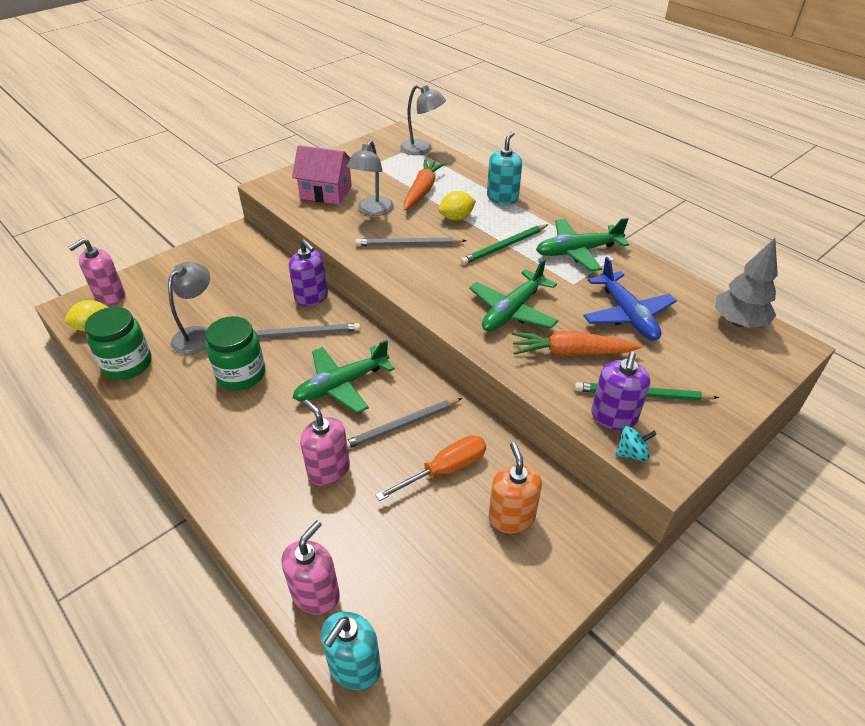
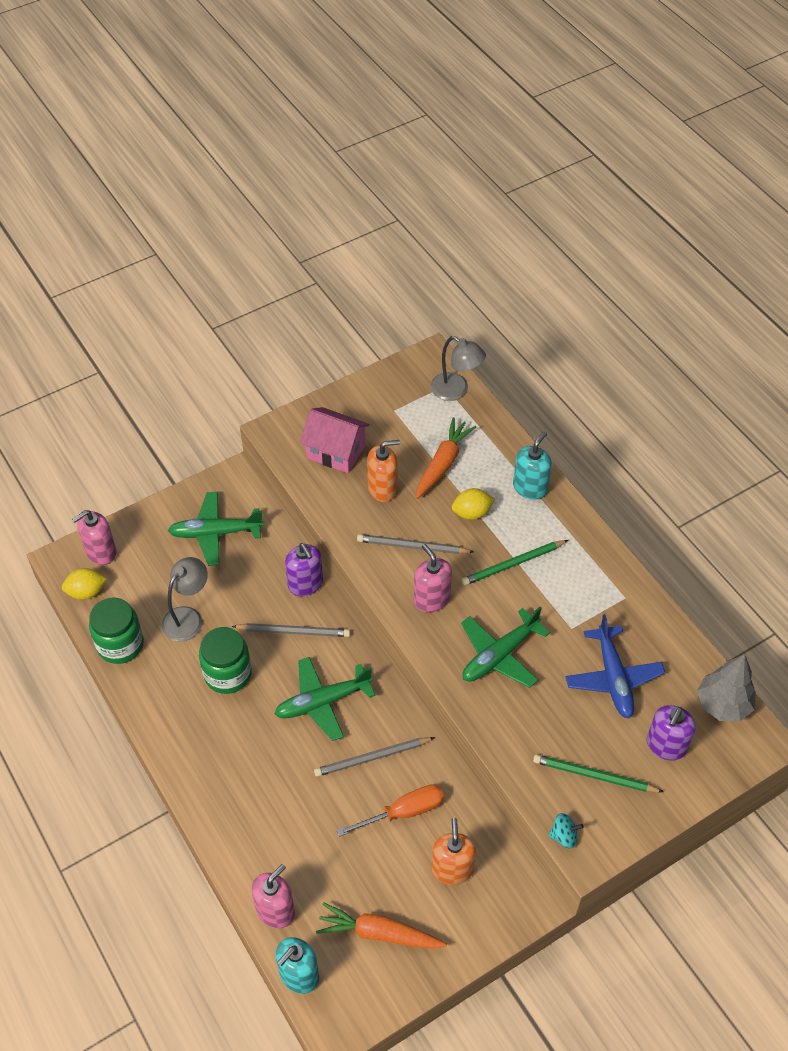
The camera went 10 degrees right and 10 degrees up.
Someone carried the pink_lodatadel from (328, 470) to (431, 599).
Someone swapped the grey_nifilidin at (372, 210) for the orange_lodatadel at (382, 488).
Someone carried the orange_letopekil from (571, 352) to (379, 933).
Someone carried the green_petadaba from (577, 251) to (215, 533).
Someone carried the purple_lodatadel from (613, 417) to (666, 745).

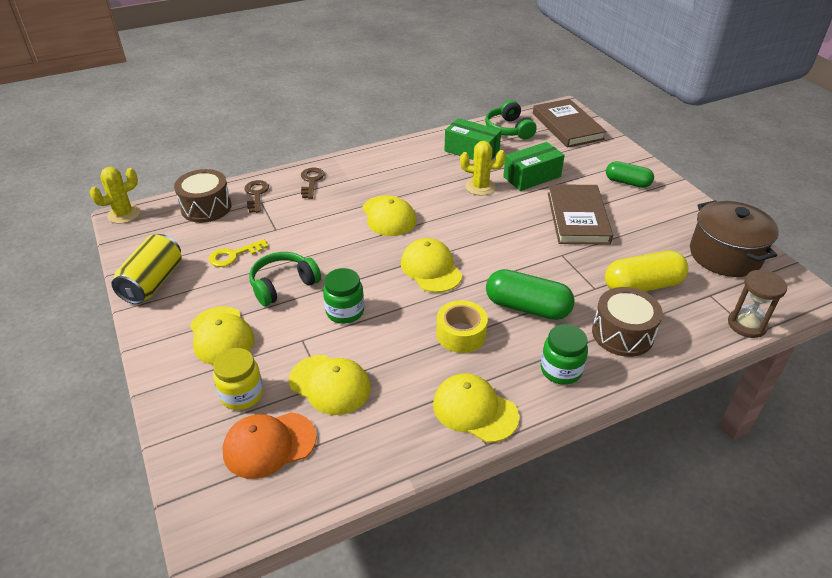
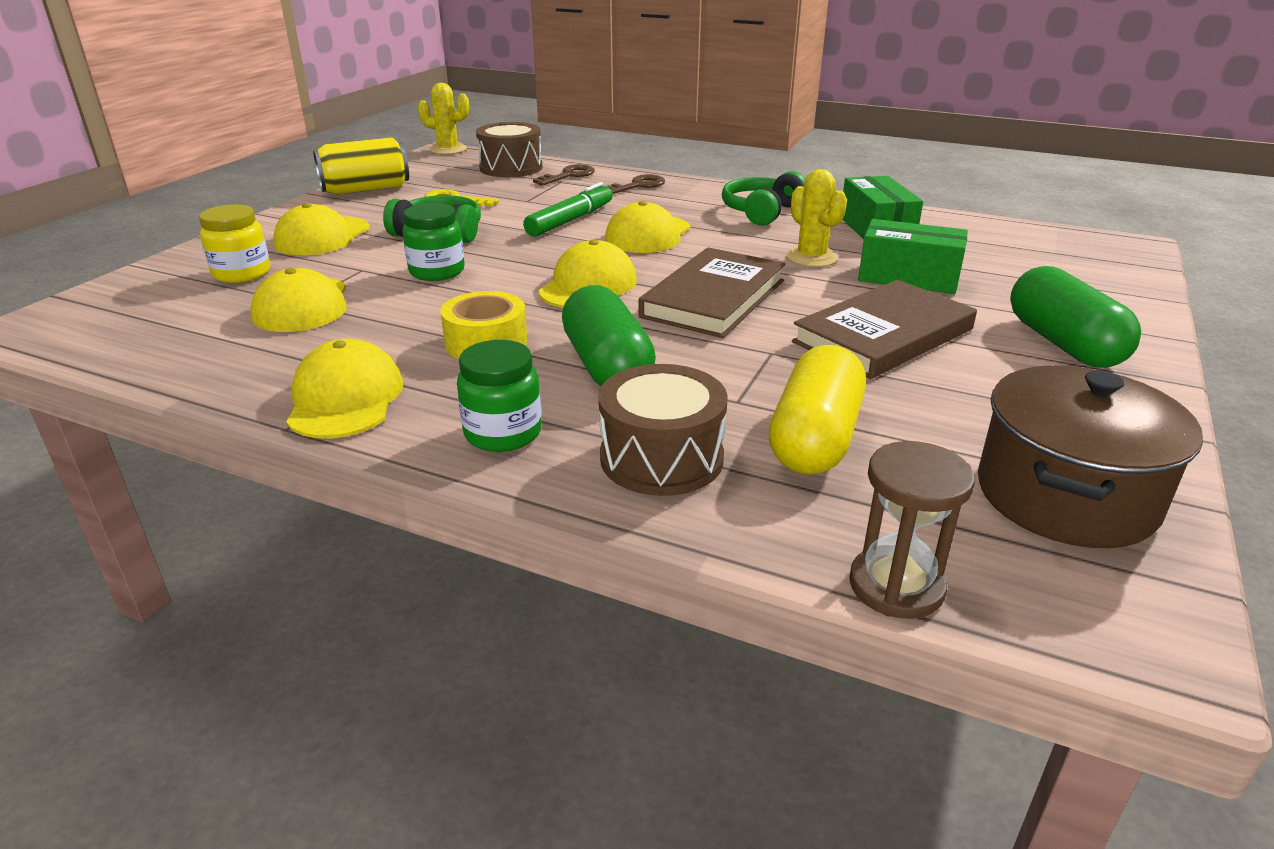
The camera went 50 degrees right and 10 degrees down.
Someone took away the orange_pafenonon at (269, 445).
Someone carried the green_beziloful from (508, 129) to (762, 212).
Someone carried the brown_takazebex from (567, 126) to (714, 298).
Someone rotated the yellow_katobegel at (642, 286) by 75 degrees clockwise.
Someone scaled the green_katobegel at (627, 182) by 1.51.
Someone put down the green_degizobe at (570, 220).

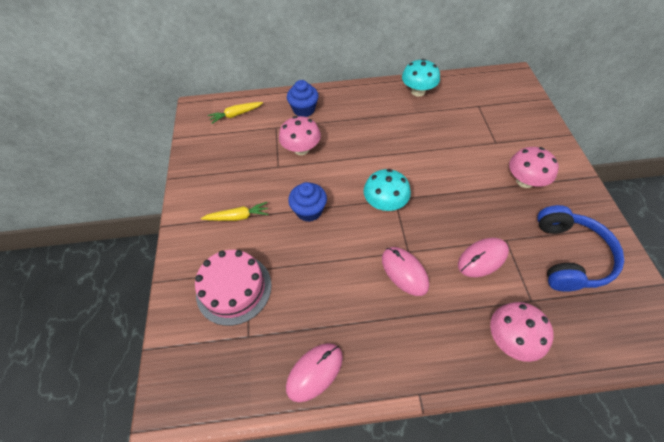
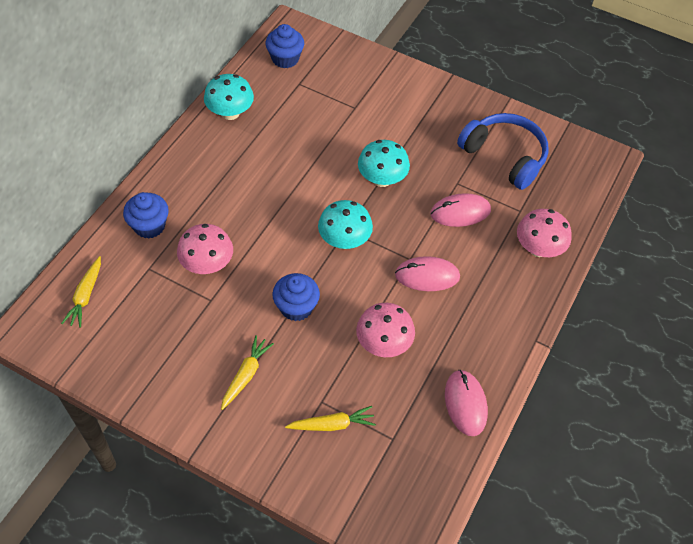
The camera went 60 degrees left and 0 degrees up.
Someone swapped the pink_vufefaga at (234, 288) for the yellow_letopekil at (332, 424).
Someone rotated the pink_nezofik at (482, 258) by 75 degrees clockwise.
Someone carried the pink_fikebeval from (524, 181) to (383, 343).
Someone put down the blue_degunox at (285, 59).
Someone put down the turquoise_fikebeval at (382, 179).

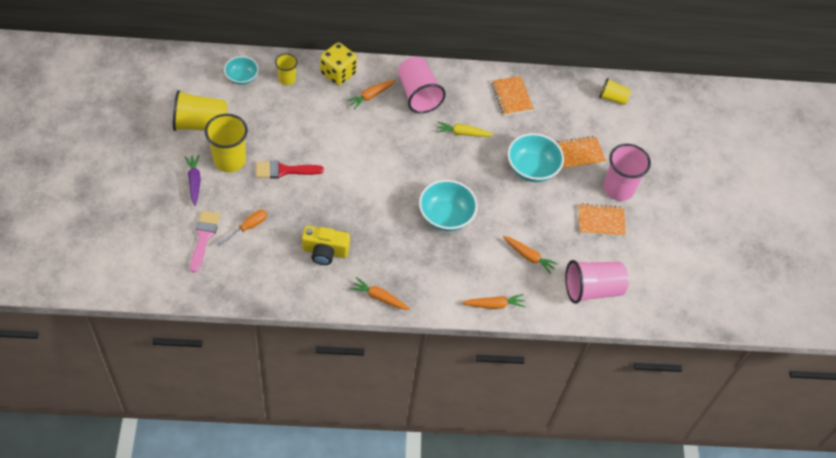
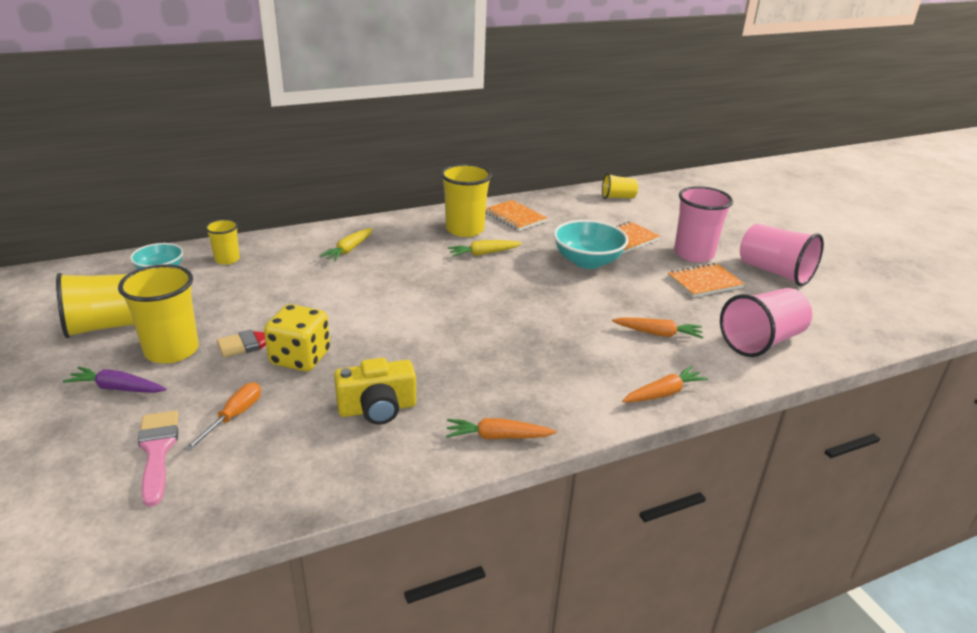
The camera went 20 degrees left and 25 degrees down.
Someone rotated the purple_letopekil at (194, 182) by 45 degrees counterclockwise.
Someone carried the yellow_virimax from (338, 73) to (300, 358).
Someone repainted the orange_letopekil at (371, 96), which became the yellow_letopekil at (349, 250).
Someone carried the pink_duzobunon from (418, 94) to (774, 272).
Someone took away the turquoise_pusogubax at (446, 216).
Someone put down the yellow_duzobunon at (465, 229).

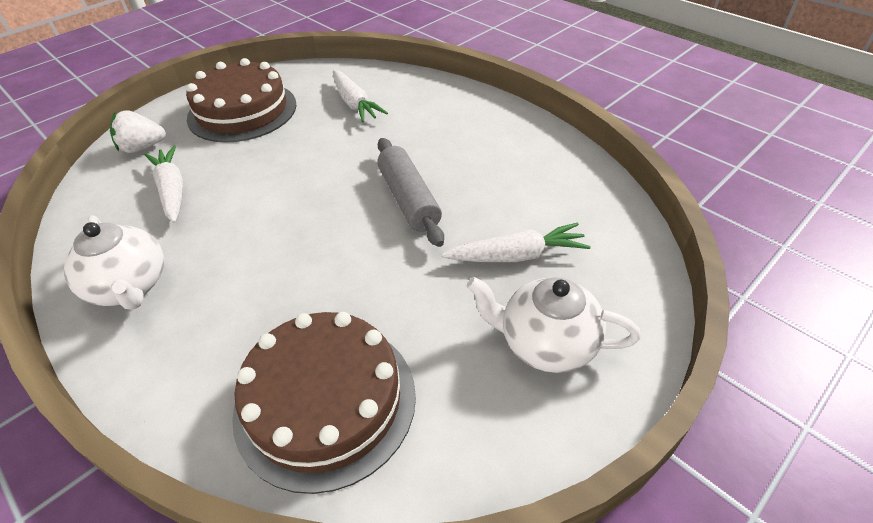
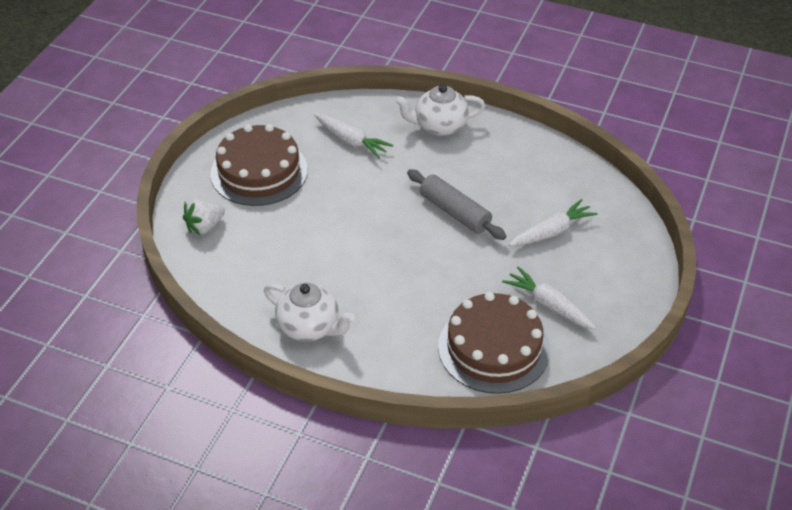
The camera went 25 degrees left and 0 degrees up.
Someone carried the white_letopekil from (172, 191) to (549, 305).
Someone carried the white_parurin from (546, 344) to (439, 126).

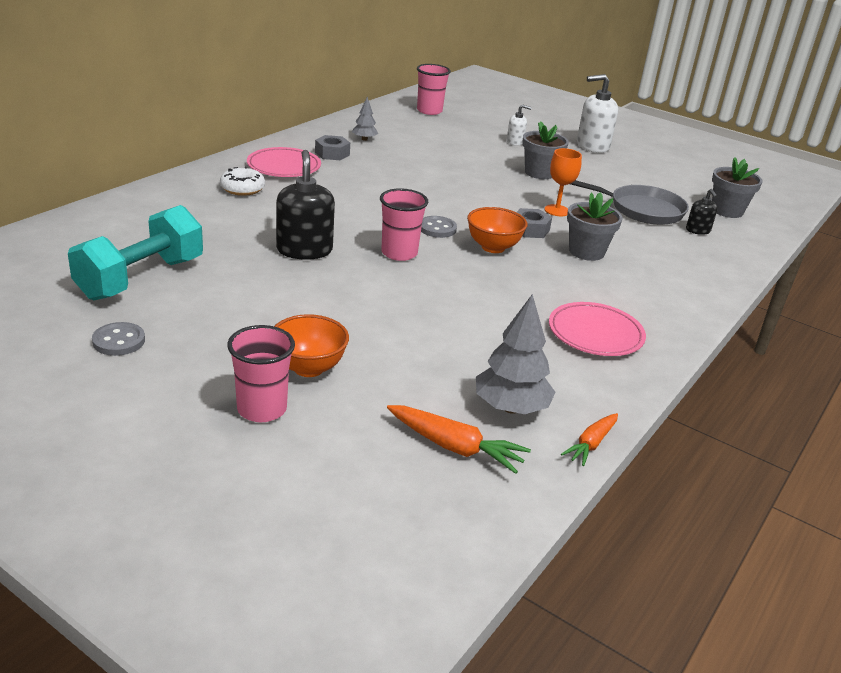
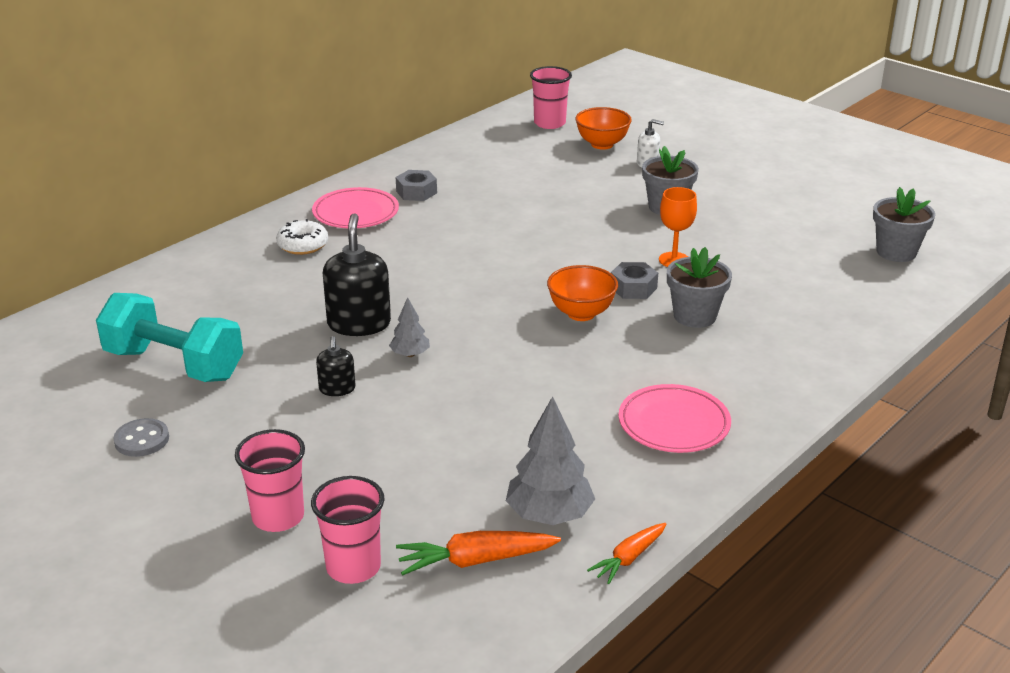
The camera went 10 degrees right and 0 degrees up.
Someone rotated the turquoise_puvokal at (141, 278) by 75 degrees clockwise.
Someone carried the orange_pusogubax from (308, 368) to (602, 144).
Someone carried the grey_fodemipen from (364, 139) to (410, 354).
Someone carried the pink_duzobunon from (399, 253) to (353, 567).
Someone rotated the orange_letopekil at (455, 447) by 135 degrees clockwise.
Someone took away the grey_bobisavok at (437, 228).
Someone took away the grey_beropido at (641, 210).
Someone took away the white_lodatadel at (592, 146).
Someone carried the black_lodatadel from (698, 230) to (337, 389).

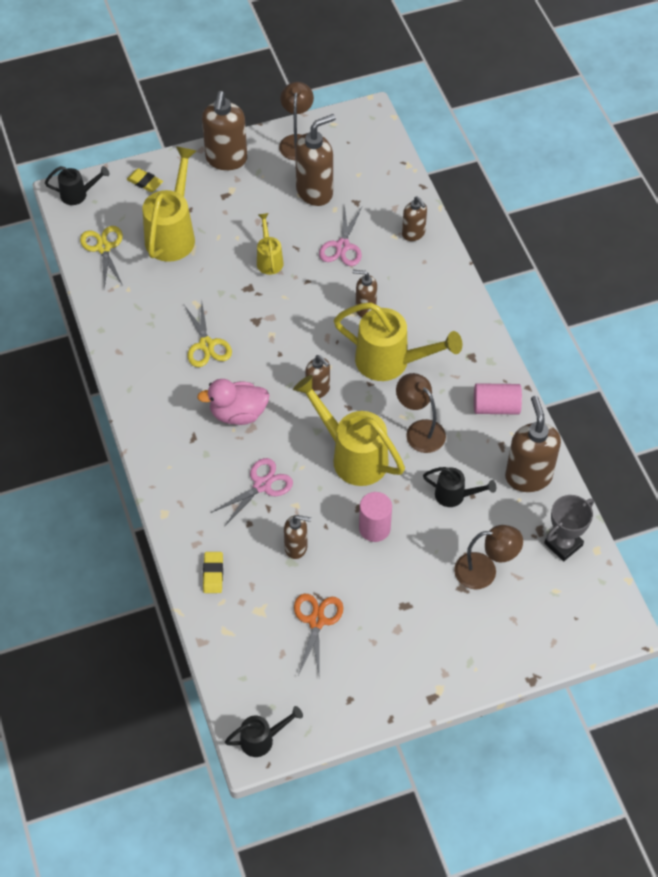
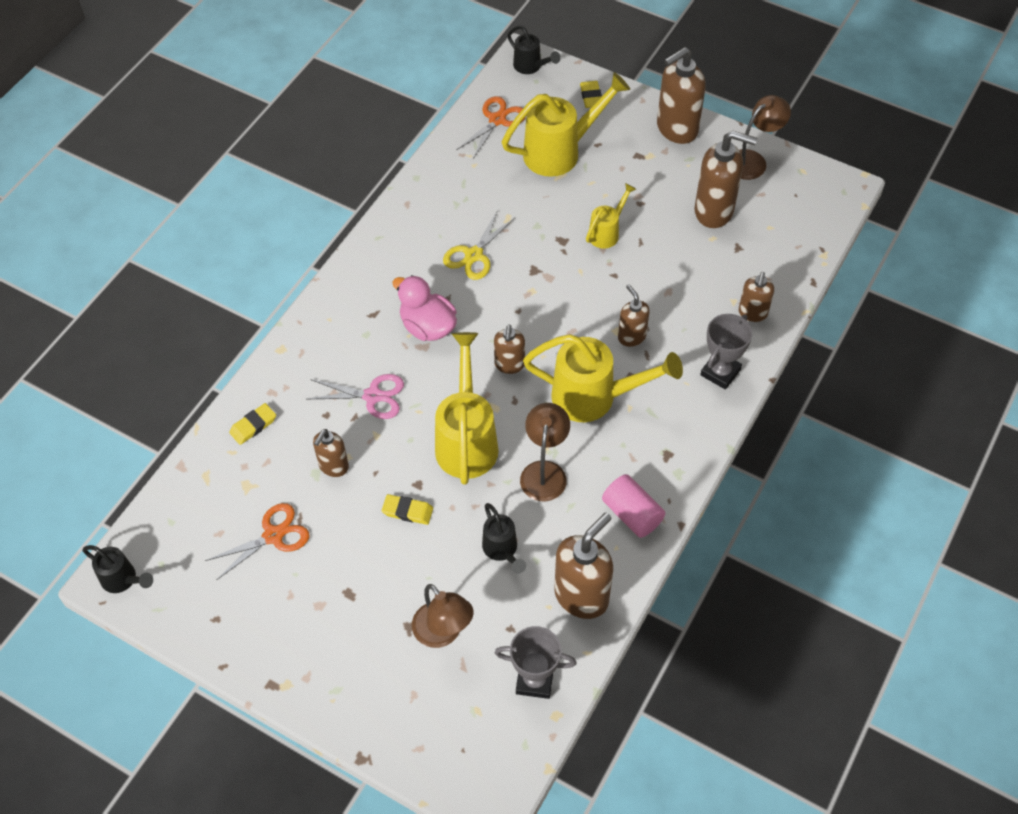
The camera went 50 degrees right and 0 degrees up.
Someone repainted the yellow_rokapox at (103, 248), which became the orange_rokapox at (497, 120).
Someone rotated the brown_lodatadel at (296, 547) by 60 degrees clockwise.
Someone took away the pink_rokapox at (342, 246).
Someone rotated the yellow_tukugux at (391, 362) by 60 degrees counterclockwise.
Someone swapped the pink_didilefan at (374, 528) for the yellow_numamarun at (407, 511).
Someone put down the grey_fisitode at (720, 372).

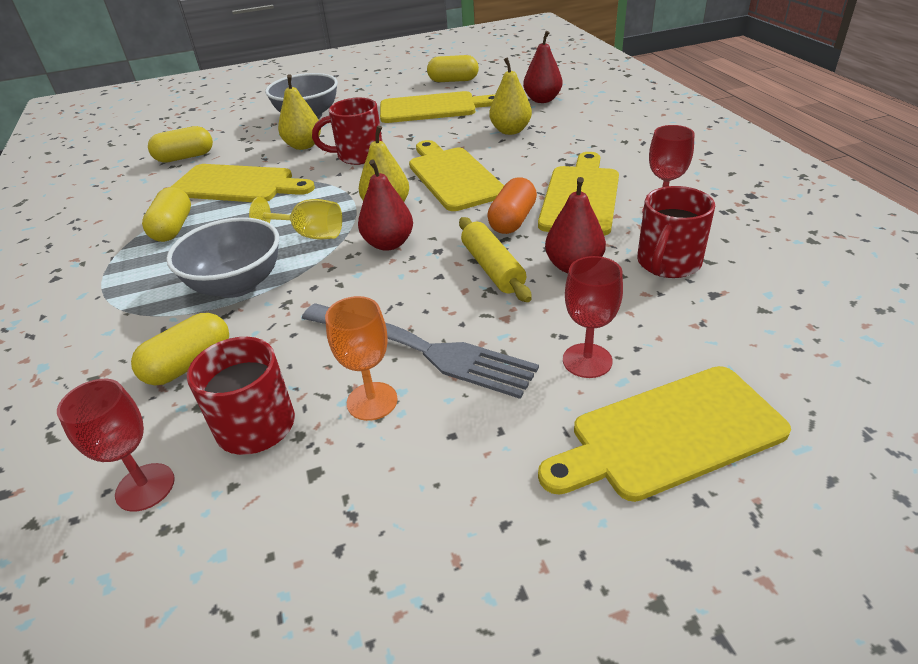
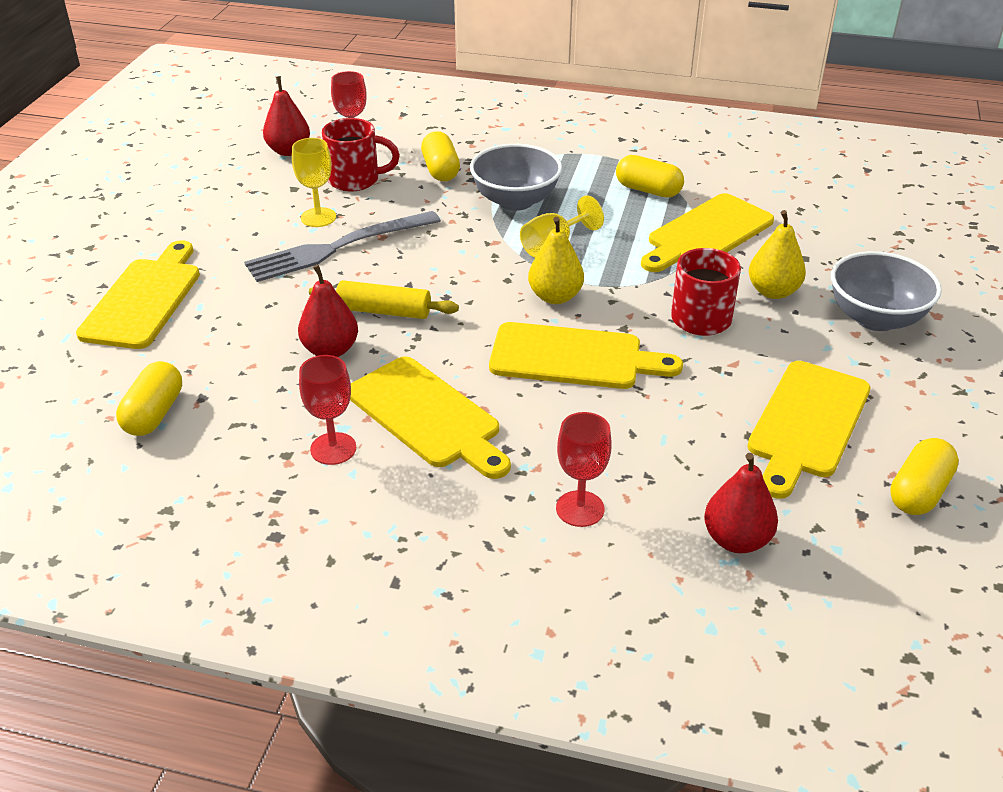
The camera went 120 degrees right and 0 degrees up.
Someone carried the yellow_katobegel from (185, 157) to (154, 414).
Someone repainted the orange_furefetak at (372, 401), which became the yellow_furefetak at (318, 217).
Someone carried the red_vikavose from (388, 244) to (289, 151).
Someone took away the orange_katobegel at (512, 220).
Someone took away the yellow_vikavose at (510, 131).
Someone carried the red_furefetak from (587, 360) to (580, 509).
Someone took away the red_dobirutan at (667, 263).

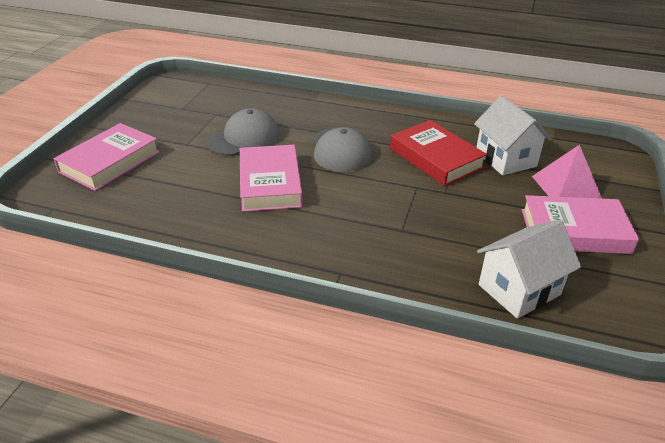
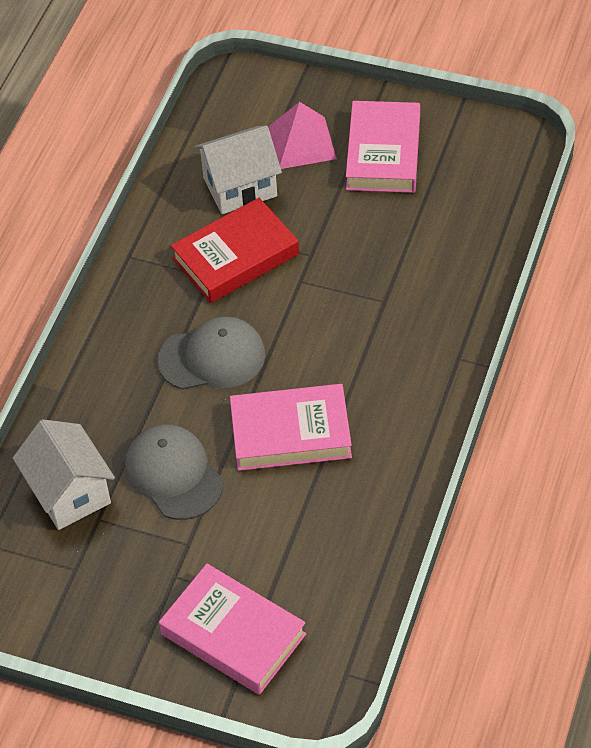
The camera went 85 degrees left and 15 degrees up.
Someone carried the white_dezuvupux from (519, 289) to (69, 493).

